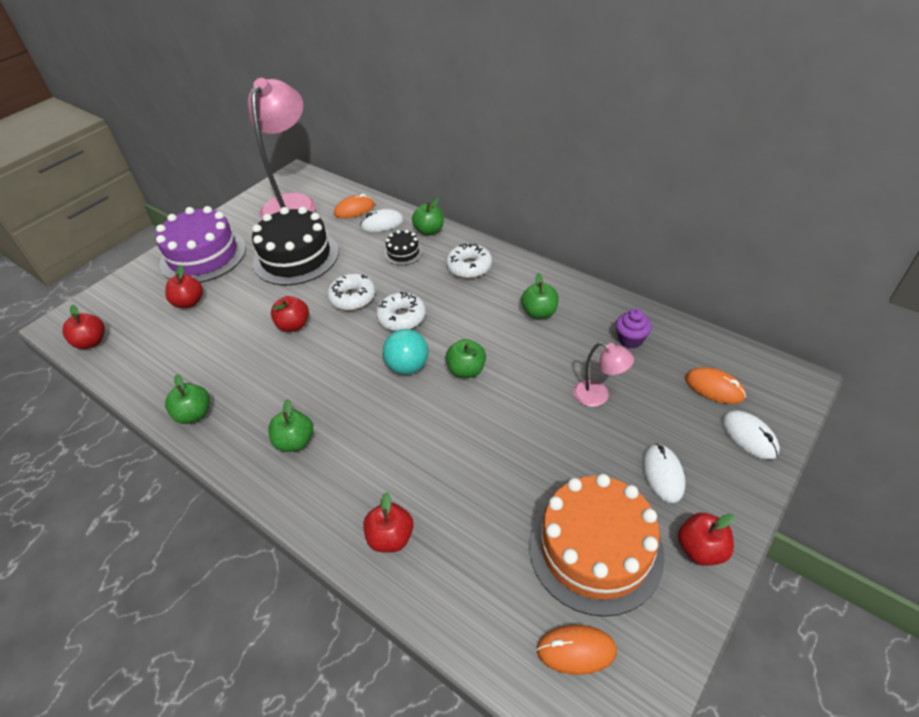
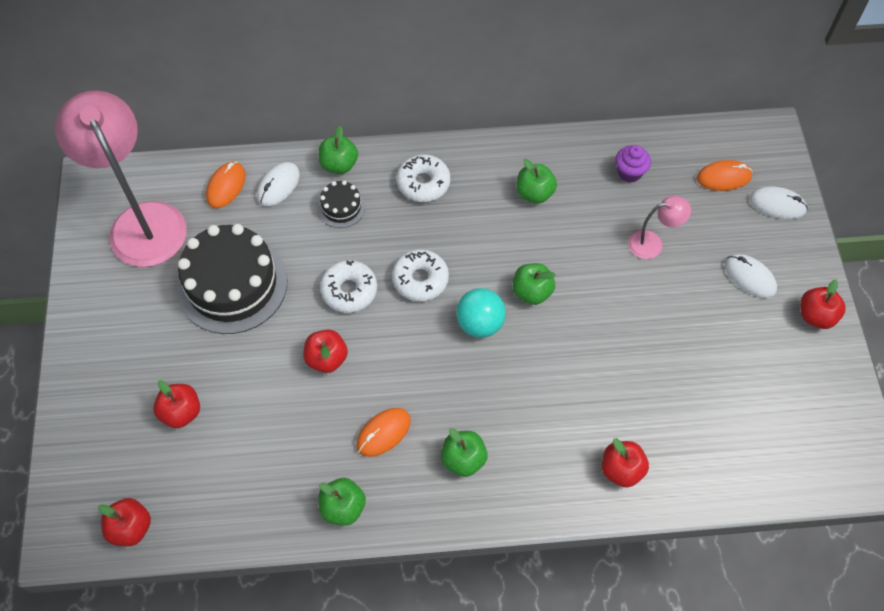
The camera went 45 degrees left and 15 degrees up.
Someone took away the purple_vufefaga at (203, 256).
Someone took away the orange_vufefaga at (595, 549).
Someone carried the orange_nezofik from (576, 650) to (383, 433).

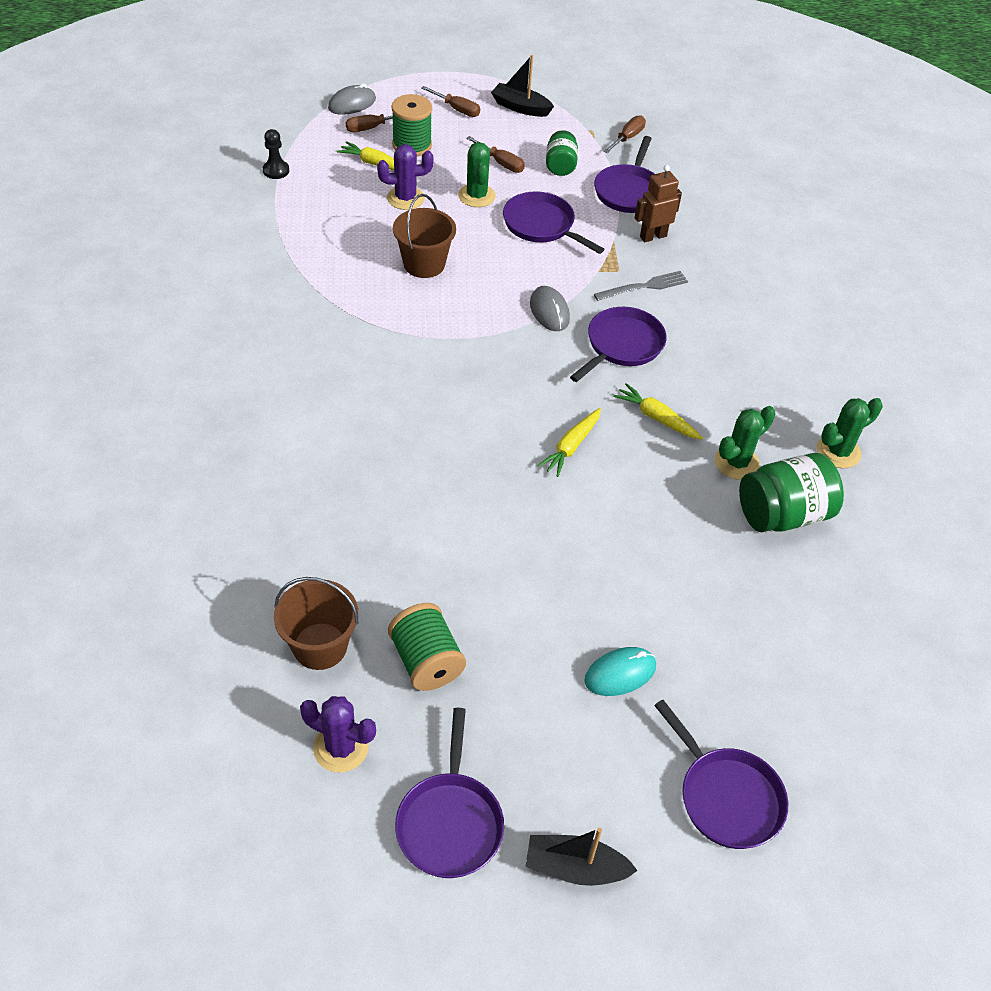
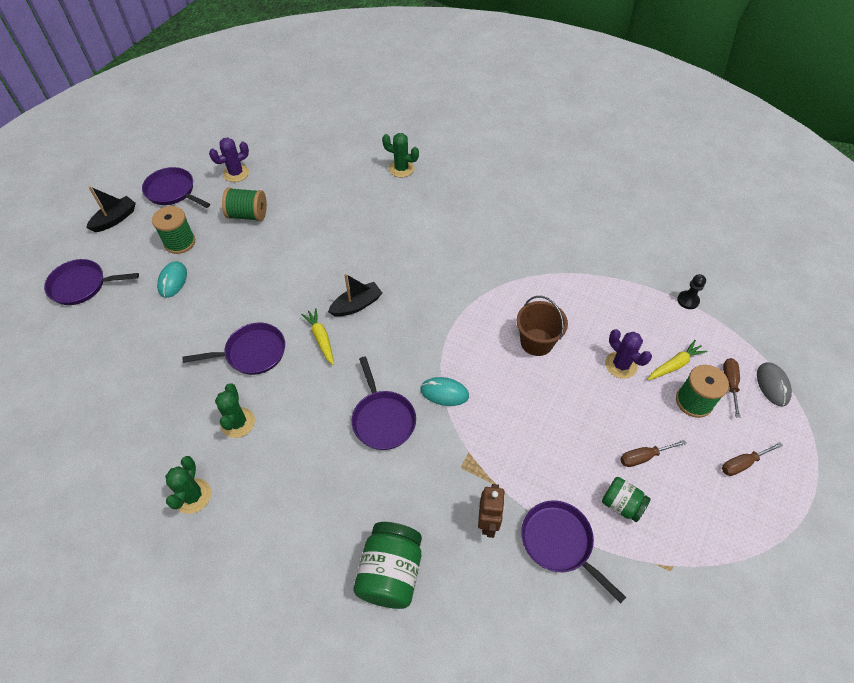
The camera went 125 degrees right and 5 degrees up.
Someone took away the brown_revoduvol at (320, 646).
Someone rotated the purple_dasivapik at (405, 198) by 60 degrees counterclockwise.
Someone carried the green_dasivapik from (476, 196) to (401, 169).
Someone carried the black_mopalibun from (520, 107) to (356, 305).
Someone carried the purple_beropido from (542, 225) to (252, 353).
Someone repainted the grey_nezofik at (549, 311), which became the turquoise_nezofik at (444, 393).
Someone took away the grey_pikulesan at (645, 286).
Someone took away the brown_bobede at (627, 138).
Someone took away the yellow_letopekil at (656, 418).
Someone carried the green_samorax from (783, 514) to (390, 573).
Someone put down the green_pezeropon at (180, 242).

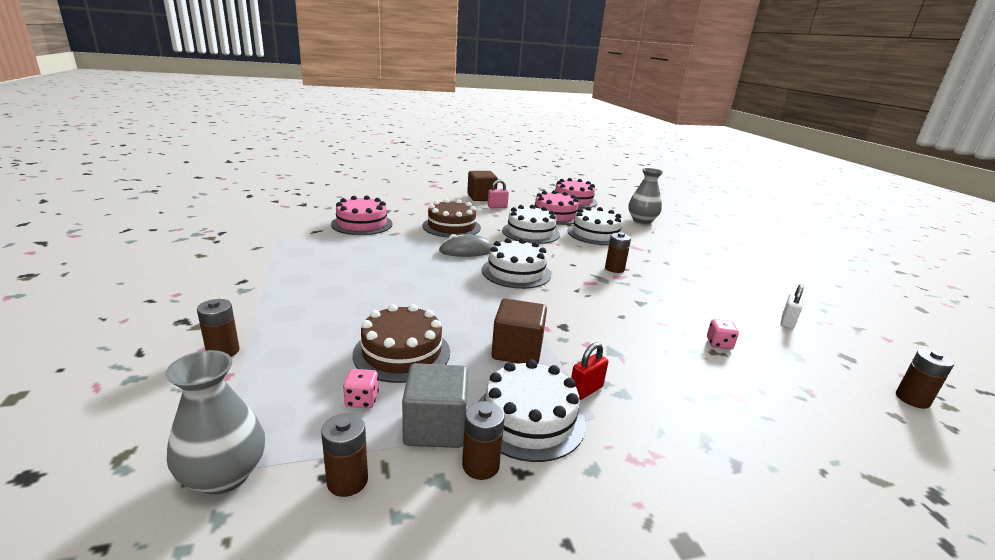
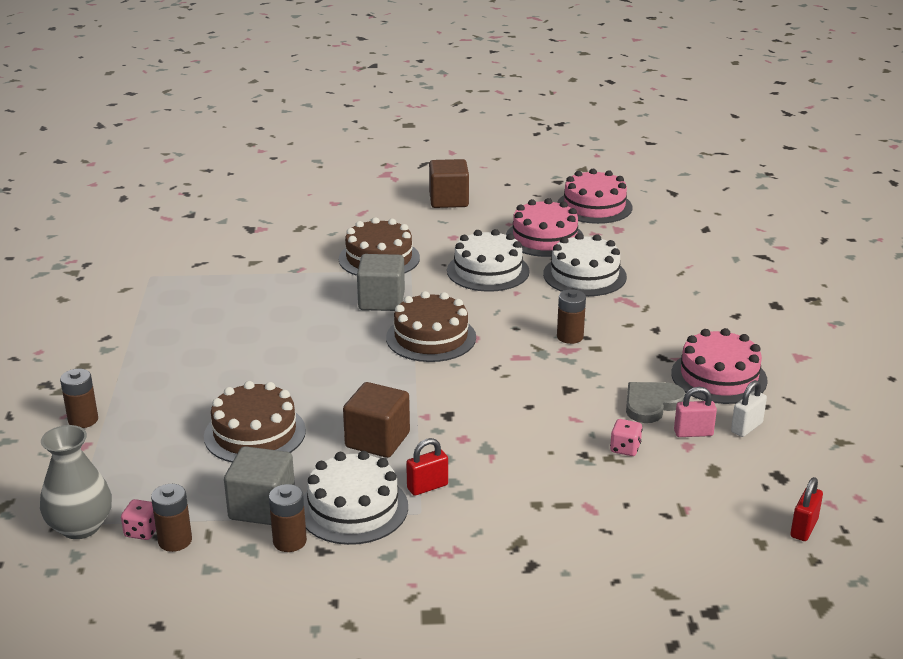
The camera went 15 degrees right and 5 degrees up.
Someone carried the pink_vufefaga from (362, 224) to (719, 377).
Someone carried the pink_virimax from (362, 400) to (142, 531).
Someone swapped the grey_nezofik at (466, 250) for the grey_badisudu at (381, 301).
Someone repainted the white_vufefaga at (516, 272), which became the brown_vufefaga at (431, 337).
Someone carried the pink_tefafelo from (497, 207) to (693, 433).
Someone took away the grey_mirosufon at (642, 220).
Someone swapped the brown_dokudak at (912, 399) for the red_tefafelo at (803, 528).
Someone put down the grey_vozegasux at (651, 404).

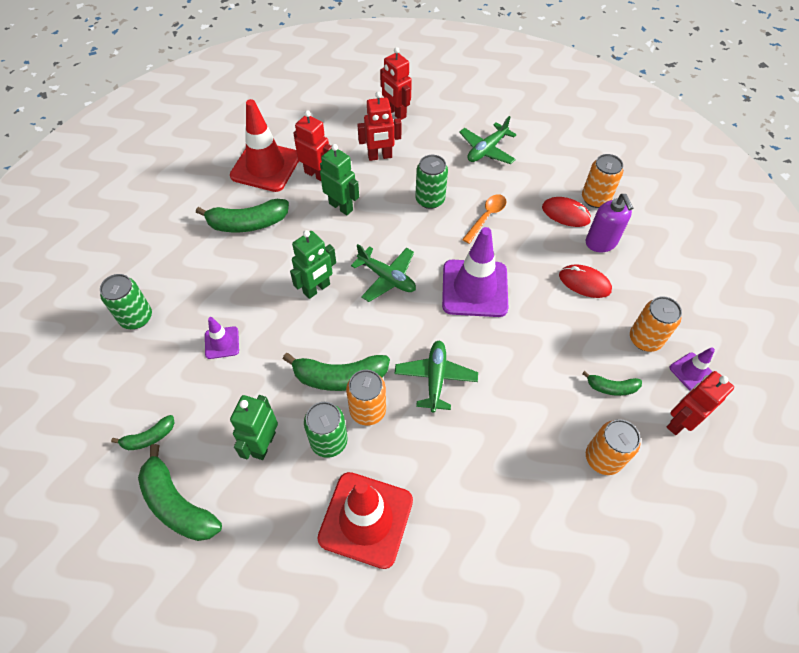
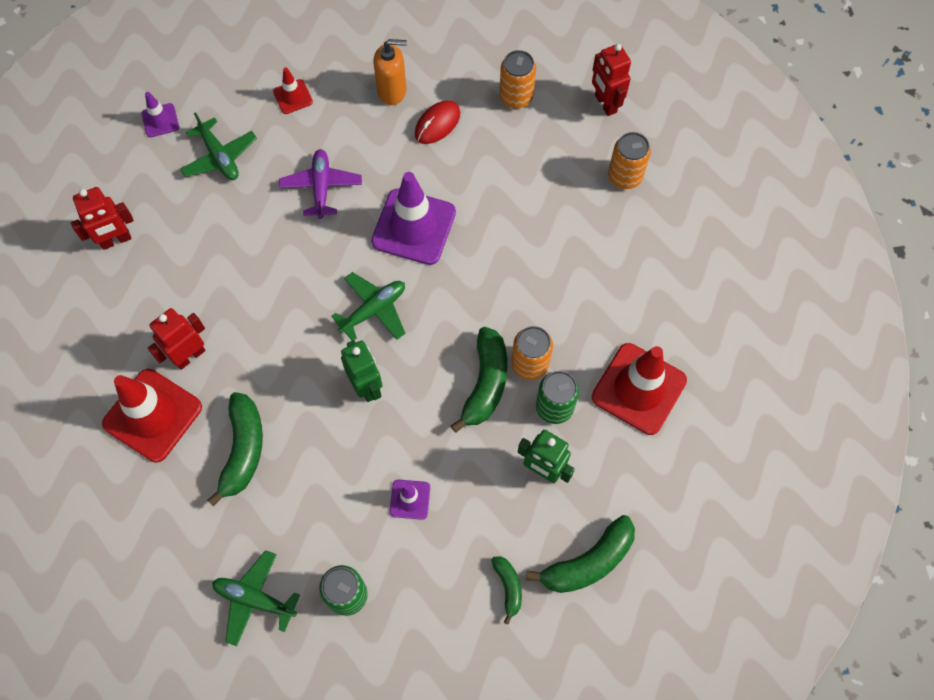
The camera went 75 degrees left and 10 degrees up.
Someone took away the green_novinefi at (341, 206).
Someone took away the red_novinefi at (380, 156).
Someone carried the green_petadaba from (435, 378) to (255, 599).
Someone took away the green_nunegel at (430, 200).
Someone swapped the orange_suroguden at (486, 217) for the purple_petadaba at (321, 187).
Someone took away the red_nezofik at (565, 214).
Someone took away the orange_nunegel at (595, 199).
Someone took away the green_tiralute at (611, 387).
Someone repainted the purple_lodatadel at (601, 243), which became the orange_lodatadel at (392, 91).
Someone carried the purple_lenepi from (691, 372) to (160, 120).
Someone put down the red_lenepi at (293, 97).

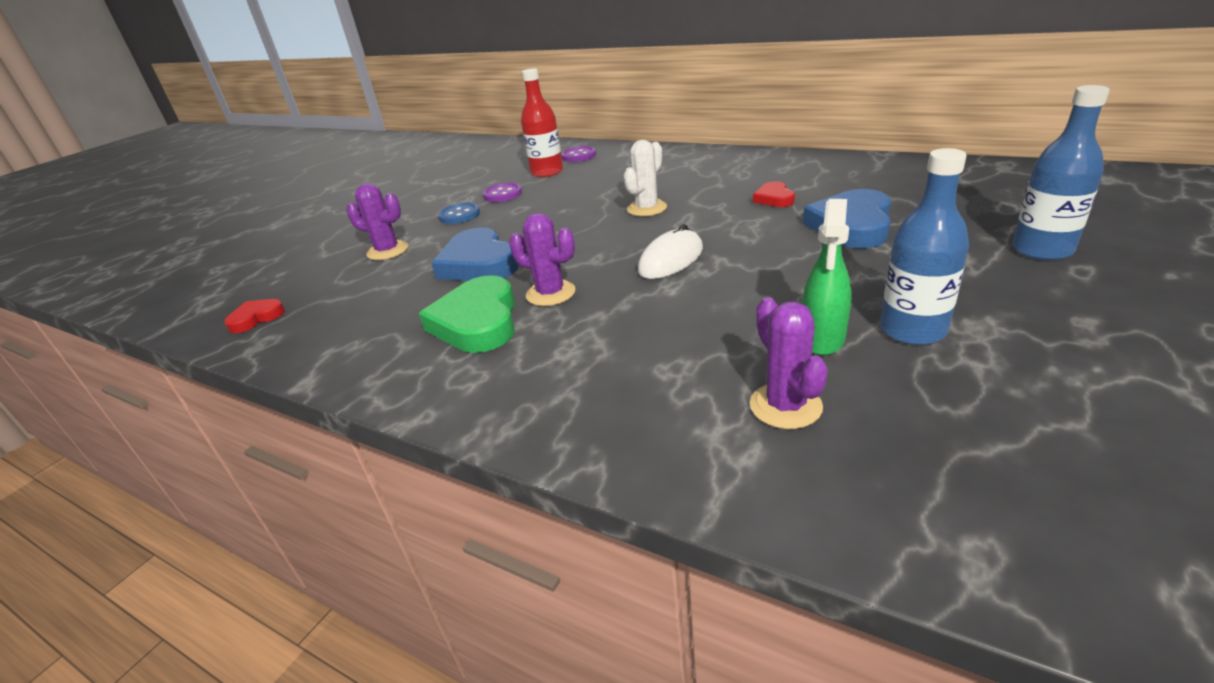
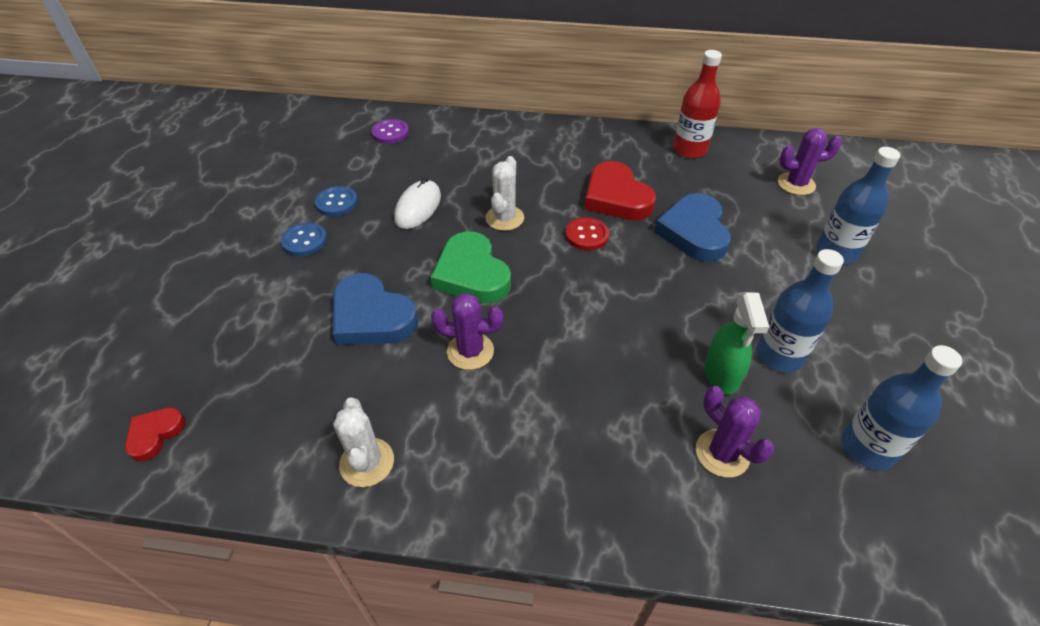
The camera went 25 degrees left and 15 degrees up.
Someone carried the purple_dasivapik from (387, 251) to (796, 184).
Someone carried the green_vozegasux from (477, 322) to (471, 274).
Someone repainted the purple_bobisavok at (503, 194), which became the blue_bobisavok at (336, 203).
Someone carried the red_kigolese from (547, 172) to (689, 149).
Someone carried the white_nezofik from (671, 260) to (418, 207).
Someone scaled the red_vozegasux at (774, 198) by 1.90.
Someone put down the white_dasivapik at (367, 462).
Someone put down the red_bobisavok at (587, 235).
Someone put down the blue_kigolese at (867, 448).

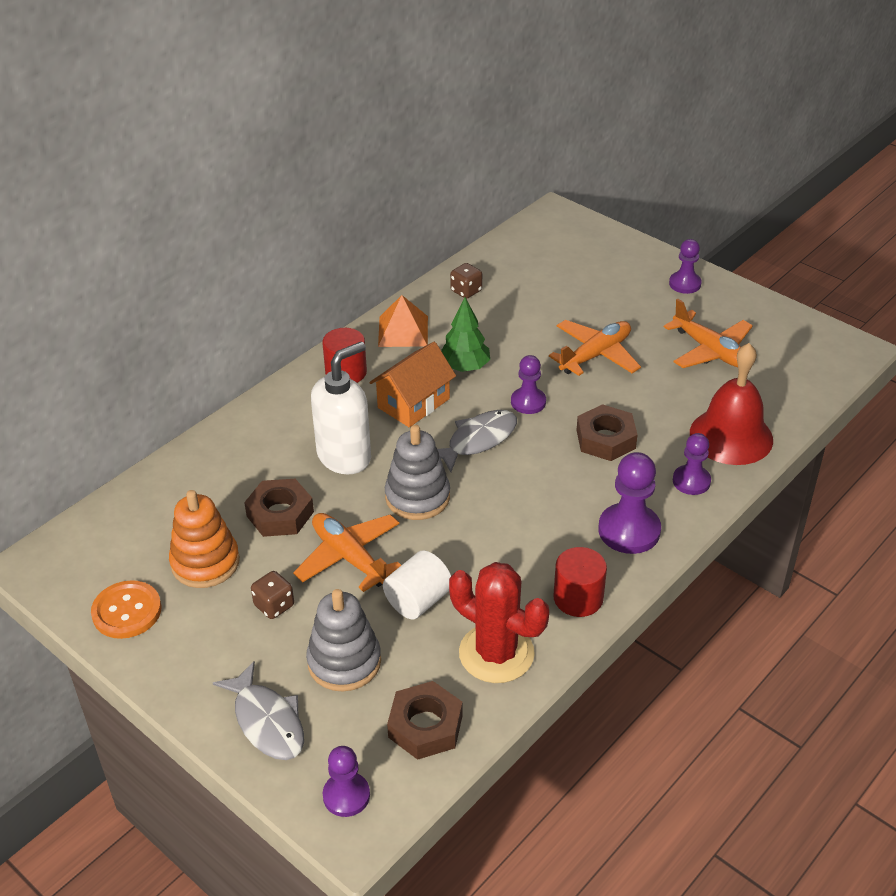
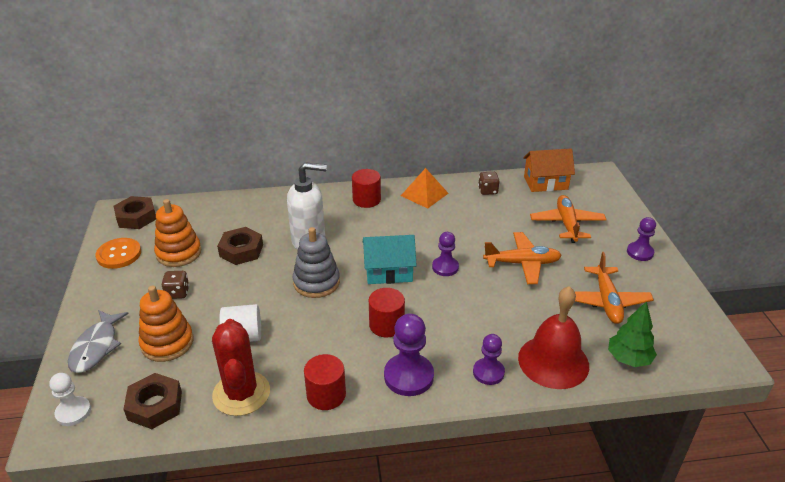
The camera went 40 degrees right and 5 degrees down.
Someone carried the orange_petadaba from (349, 557) to (567, 224).
Someone repainted the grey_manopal at (344, 662), which became the orange_manopal at (167, 343).
Someone repainted the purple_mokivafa at (346, 796), which became the white_mokivafa at (73, 412).
Someone carried the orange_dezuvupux from (413, 403) to (545, 183).
Someone swapped the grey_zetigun at (478, 440) for the turquoise_dezuvupux at (389, 272).
Someone carried the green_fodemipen from (465, 367) to (628, 359).
Someone carried the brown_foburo from (605, 439) to (136, 217).
Someone put down the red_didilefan at (386, 325).

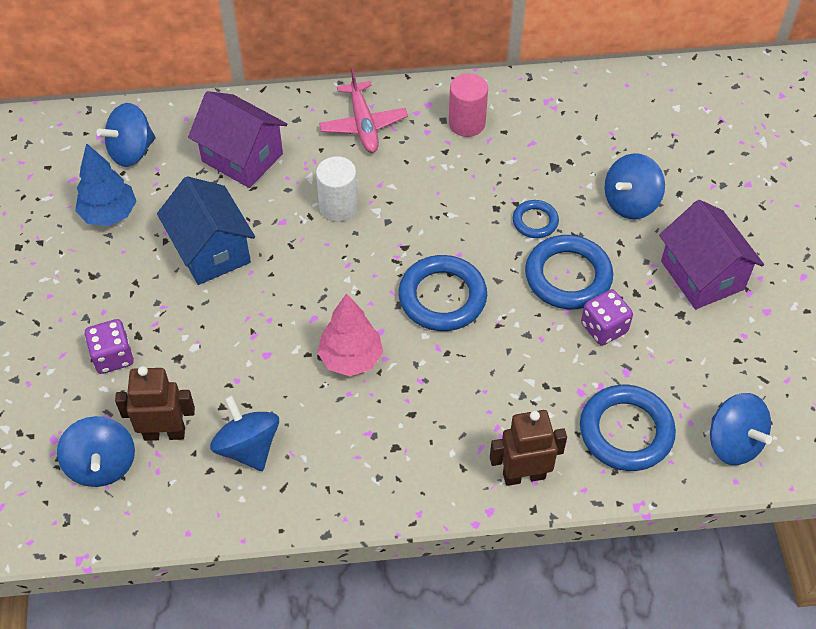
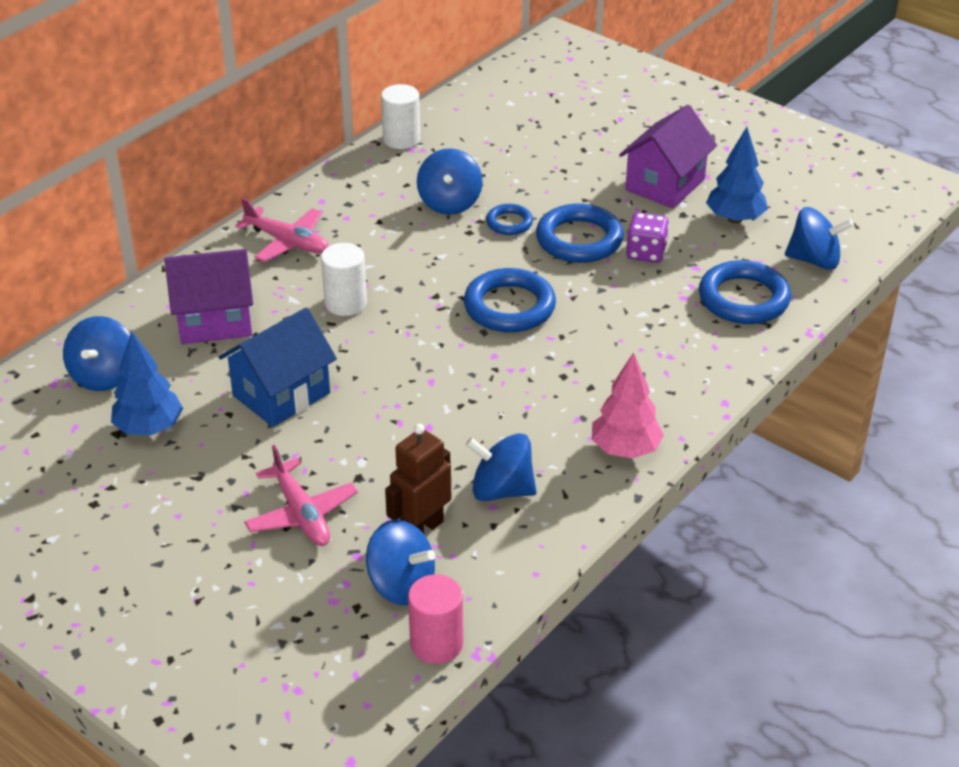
The camera went 45 degrees left and 15 degrees down.
Someone swapped the purple_virimax at (113, 356) for the pink_petadaba at (301, 514).
Someone rotated the blue_dezuvupux at (211, 251) by 60 degrees counterclockwise.
Someone carried the pink_fodemipen from (351, 358) to (625, 450).
Someone carried the pink_didilefan from (467, 123) to (436, 644).
Someone took away the brown_novinefi at (523, 475).
Someone carried the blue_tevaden from (630, 202) to (449, 203).
Someone rotated the purple_dezuvupux at (702, 275) by 75 degrees counterclockwise.
Someone put down the white_didilefan at (401, 139).
Someone put down the blue_fodemipen at (735, 219).

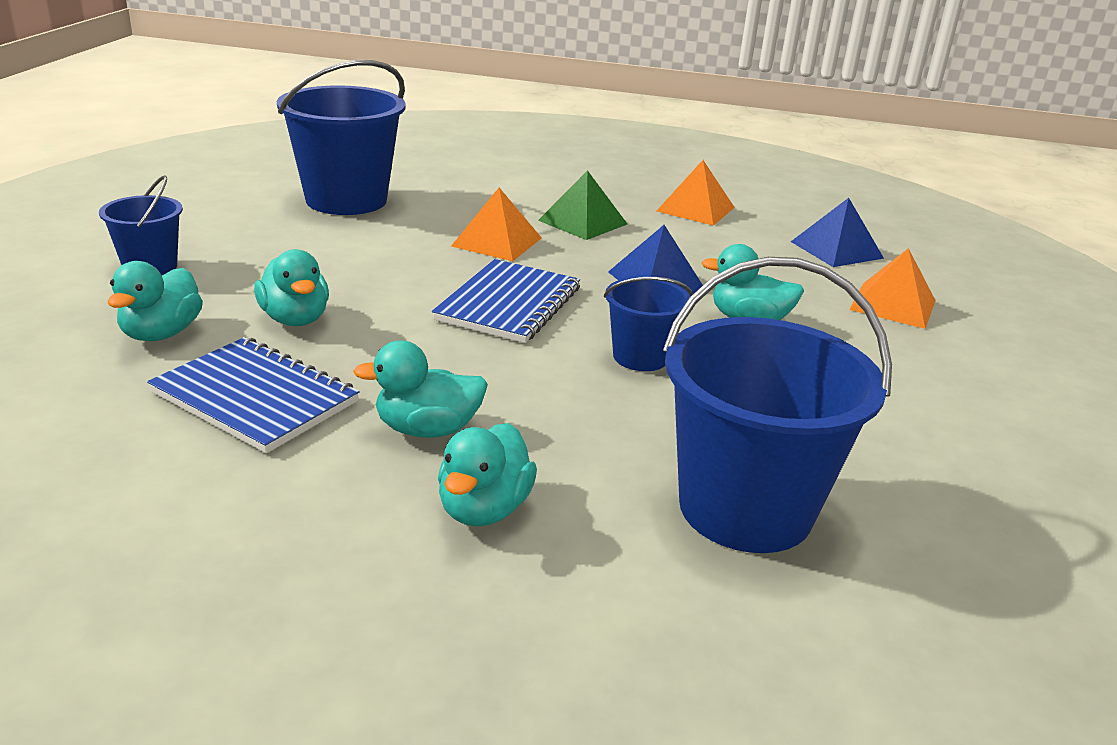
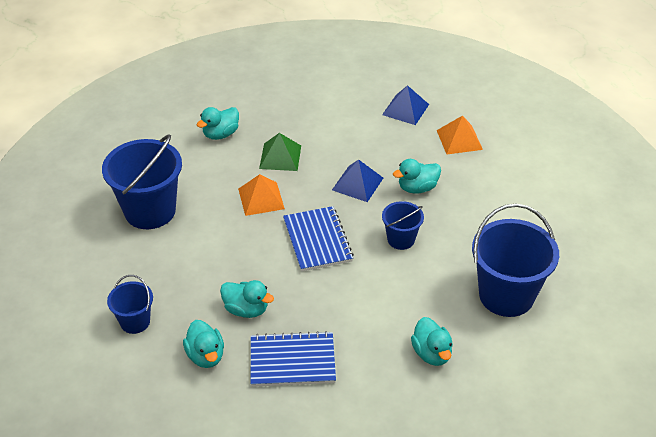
The camera went 35 degrees left and 15 degrees up.
Someone carried the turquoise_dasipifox from (427, 429) to (221, 134).
Someone took away the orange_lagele at (695, 209).

